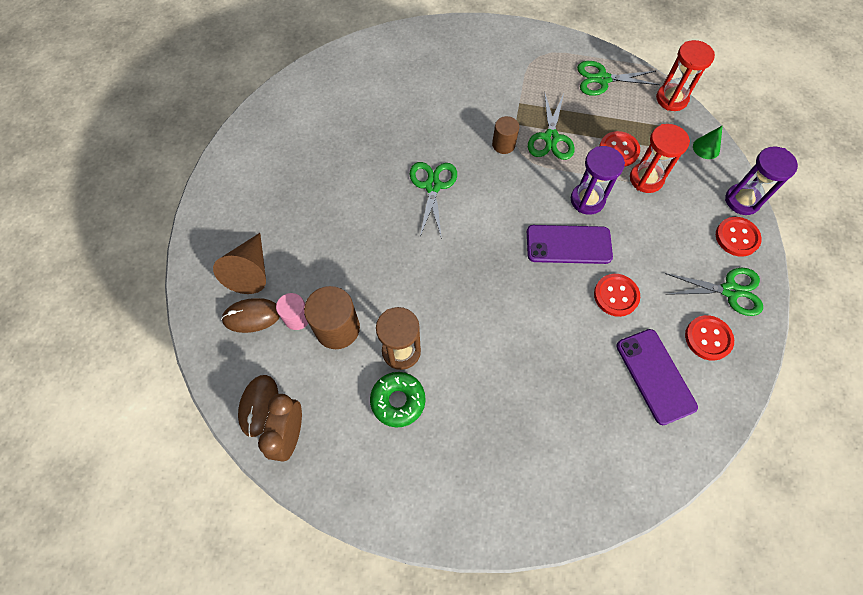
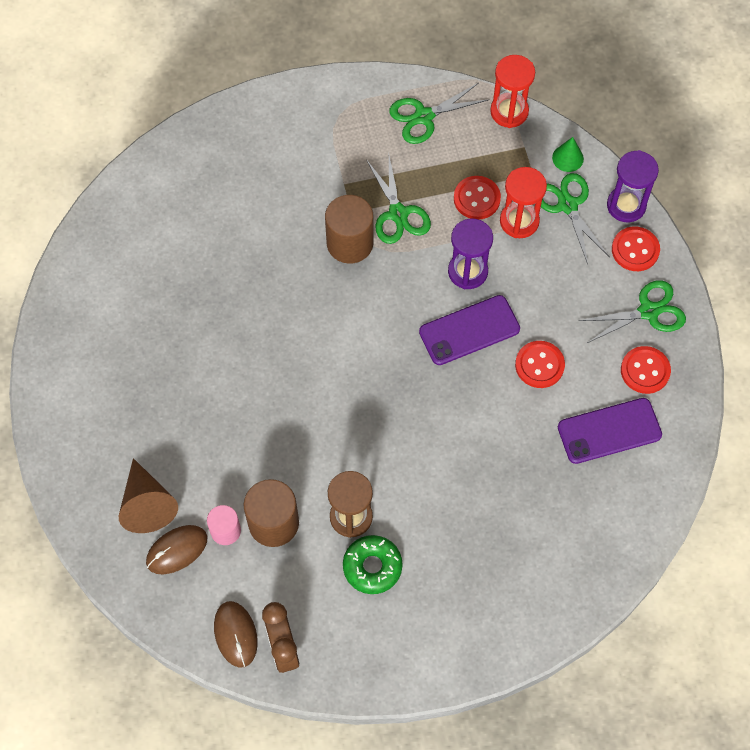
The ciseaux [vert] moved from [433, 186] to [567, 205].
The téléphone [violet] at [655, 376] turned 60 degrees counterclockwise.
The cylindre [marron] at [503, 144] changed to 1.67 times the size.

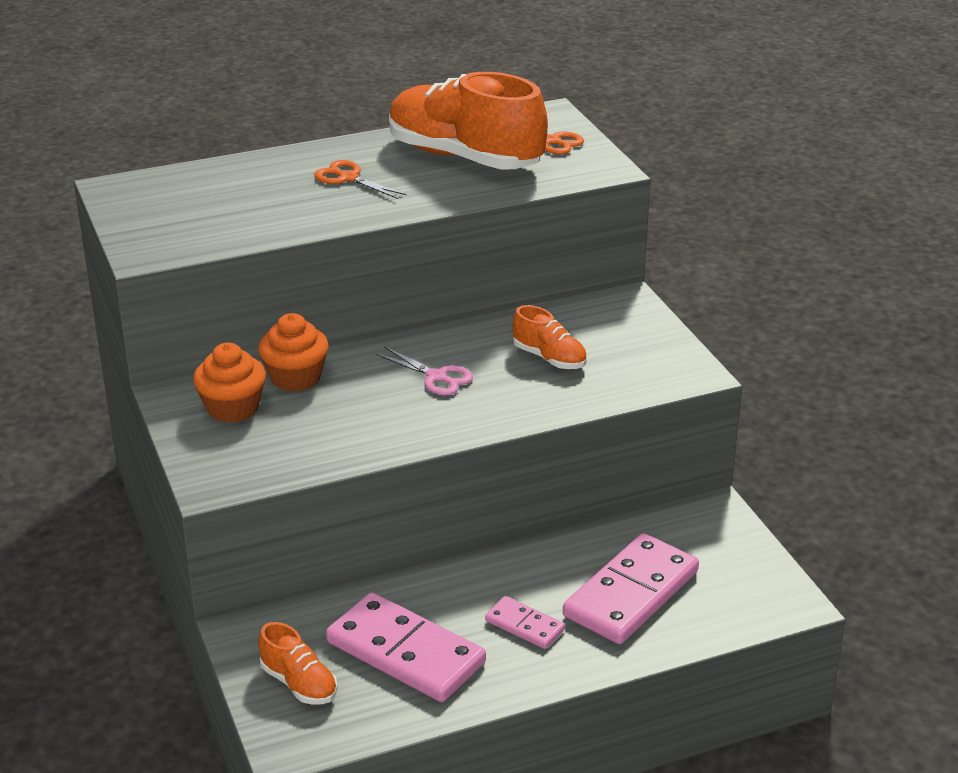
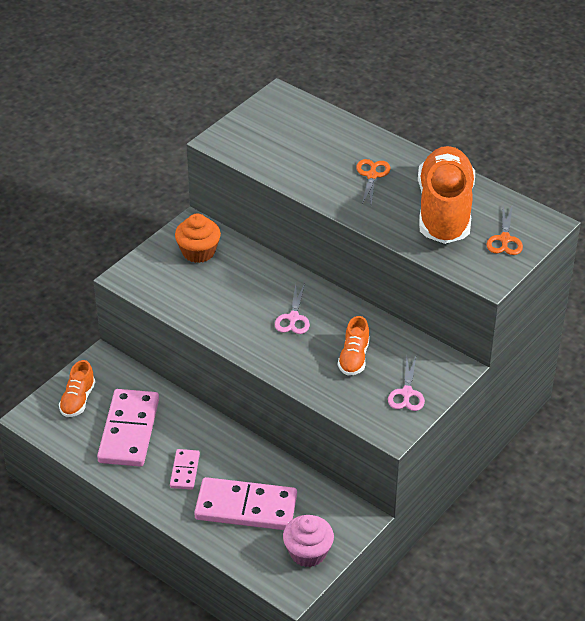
The muffin [orange] at [295, 377] disappeared.
The muffin [rose] at [308, 552] appeared.
The ciseaux [rose] at [406, 393] appeared.

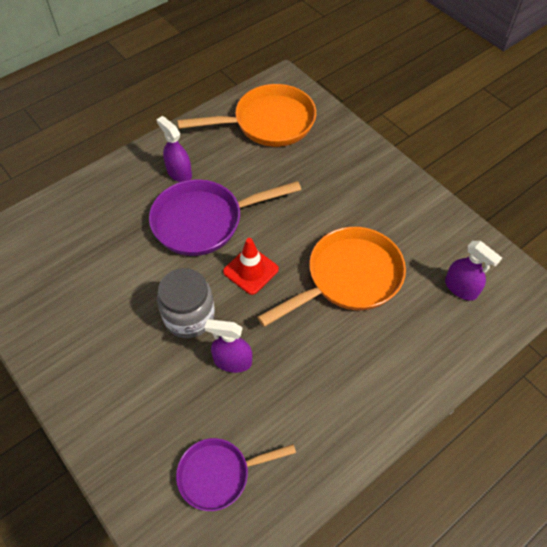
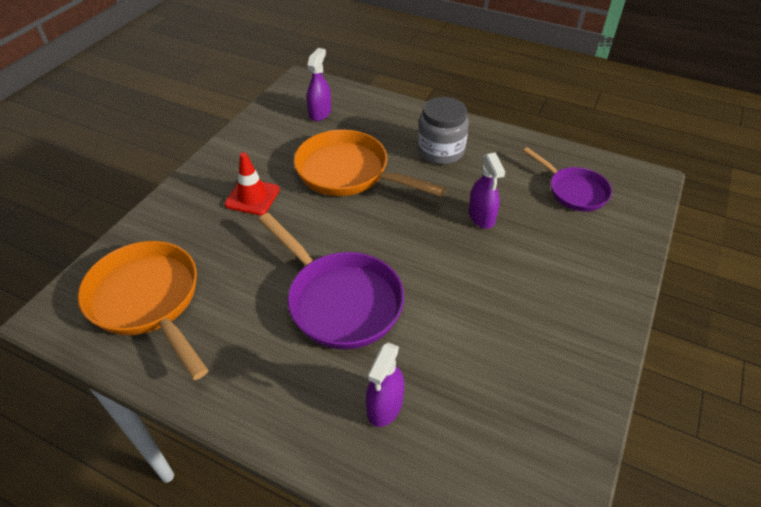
The vaporisateur [violet] moved from [179, 173] to [385, 406].
The bocal [gris] moved from [189, 316] to [441, 151].
The cône de chantier [rouge] moved from [251, 270] to [252, 197].

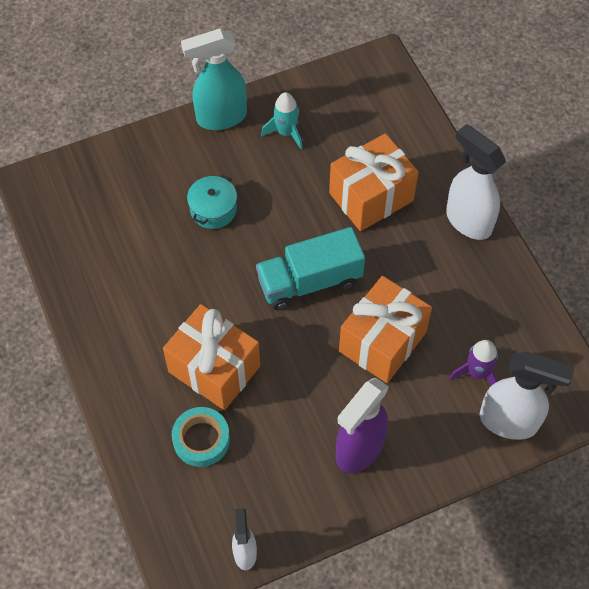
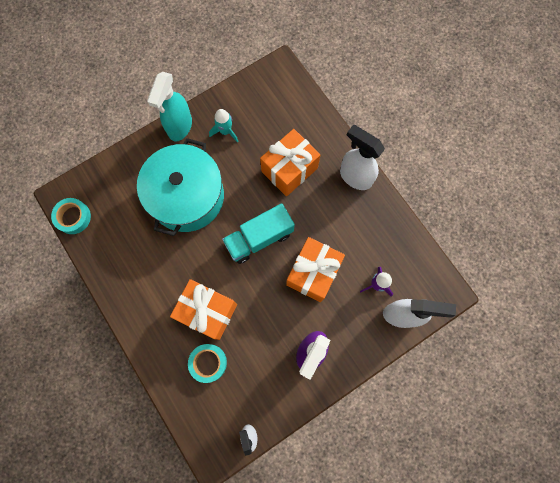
The ruban adhésif [turquoise] at [73, 217] appeared.
The vaporisateur [turquoise] at [220, 117] turned 45 degrees counterclockwise.
The marmite [turquoise] at [213, 209] changed to 2.38 times the size.

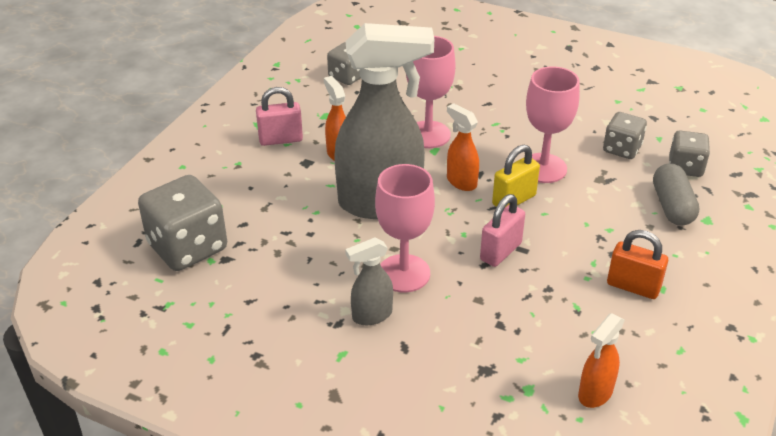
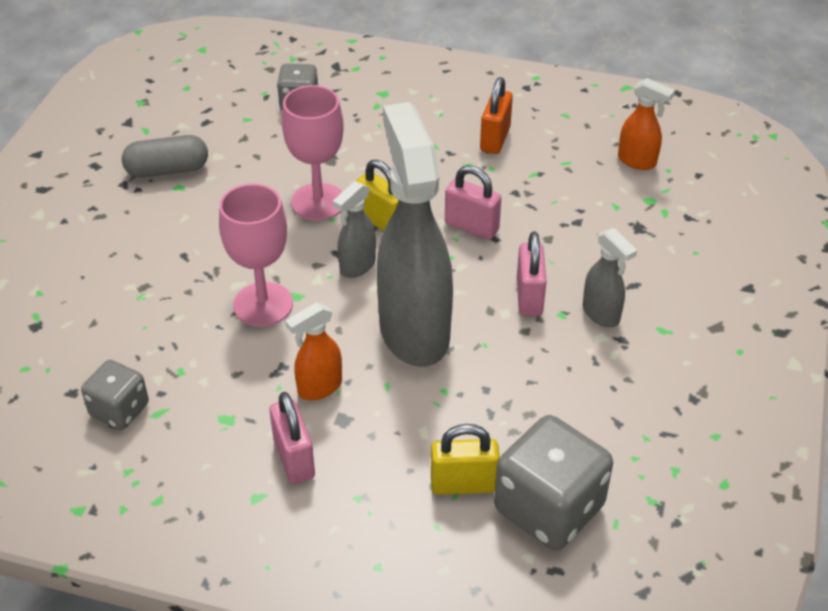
The dé [gris] at [622, 149] disappeared.
The cadenas [jaune] at [463, 484] appeared.
The gélule [gris] moved from [672, 206] to [167, 170].
The verre à pied [rose] at [404, 273] was replaced by the cadenas [rose] at [529, 297].
The vaporisateur [orange] at [461, 182] became the vaporisateur [gris] at [357, 266].

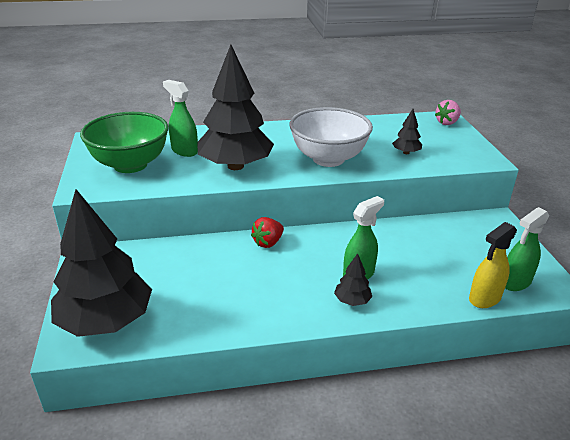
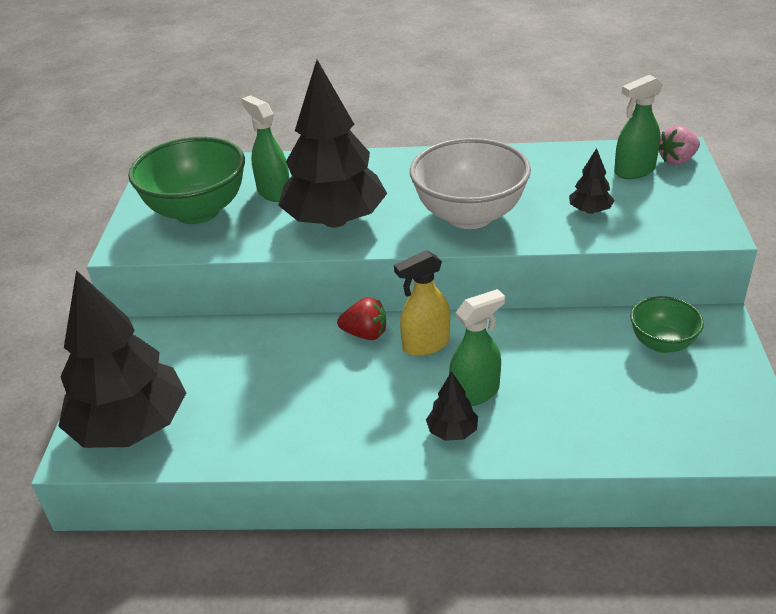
The bol [vert] at [662, 343] appeared.
The vaporisateur [jaune] moved from [484, 298] to [425, 345].
The vaporisateur [vert] moved from [515, 282] to [634, 171].
The fraise [rouge] at [268, 243] turned 135 degrees counterclockwise.

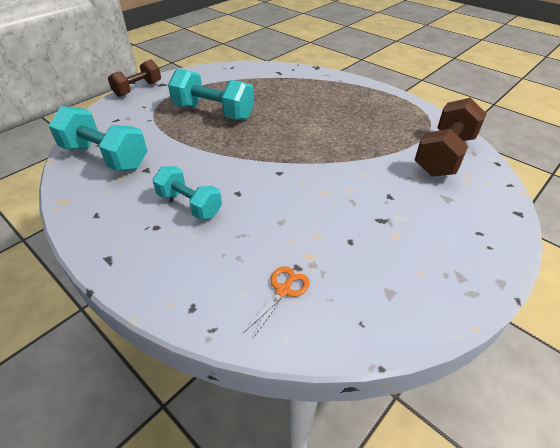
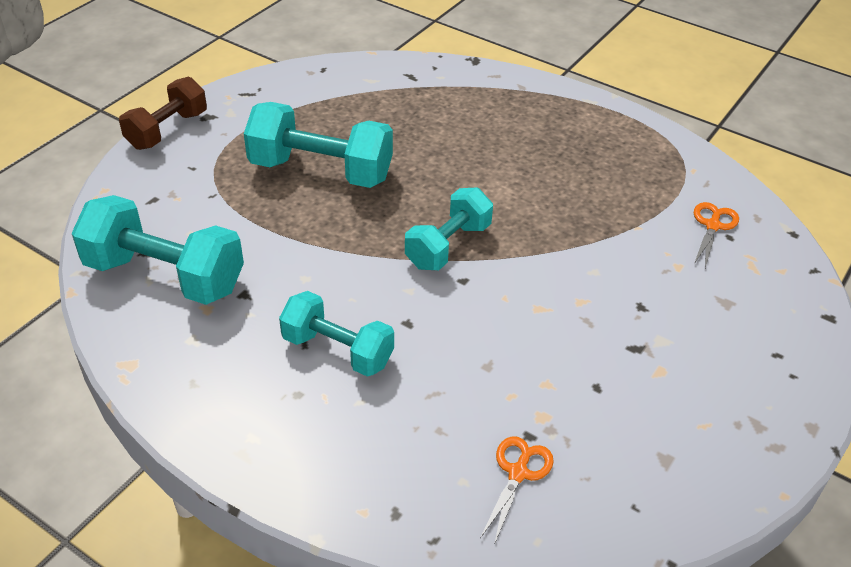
The haltère [turquoise] at [448, 246] appeared.
The haltère [marron] at [444, 155] was replaced by the ciseaux [orange] at [713, 226].

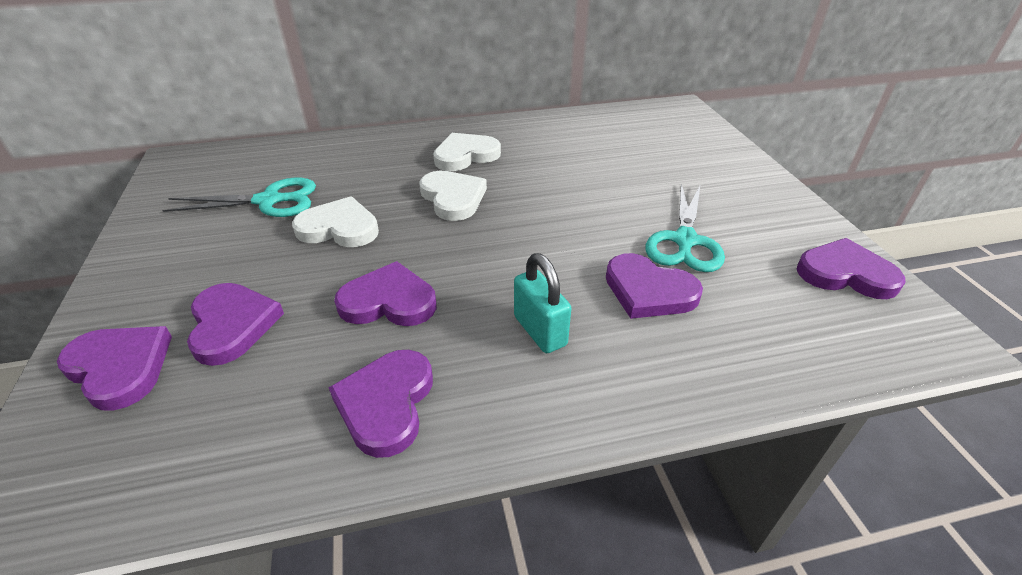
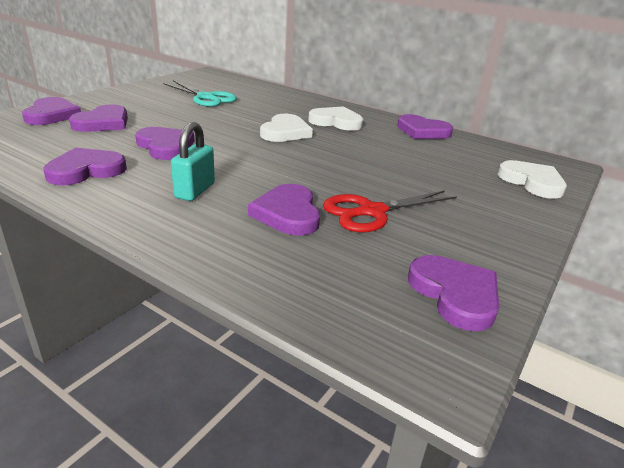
The cœur [violet] at [422, 131] appeared.
The cœur [blanc] moved from [339, 228] to [532, 182].
The ciseaux [turquoise] at [684, 241] became the ciseaux [rouge] at [371, 212].

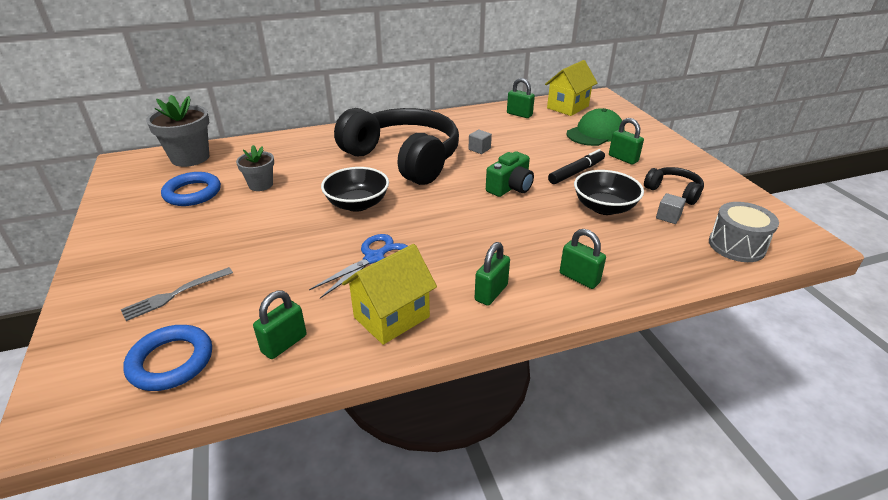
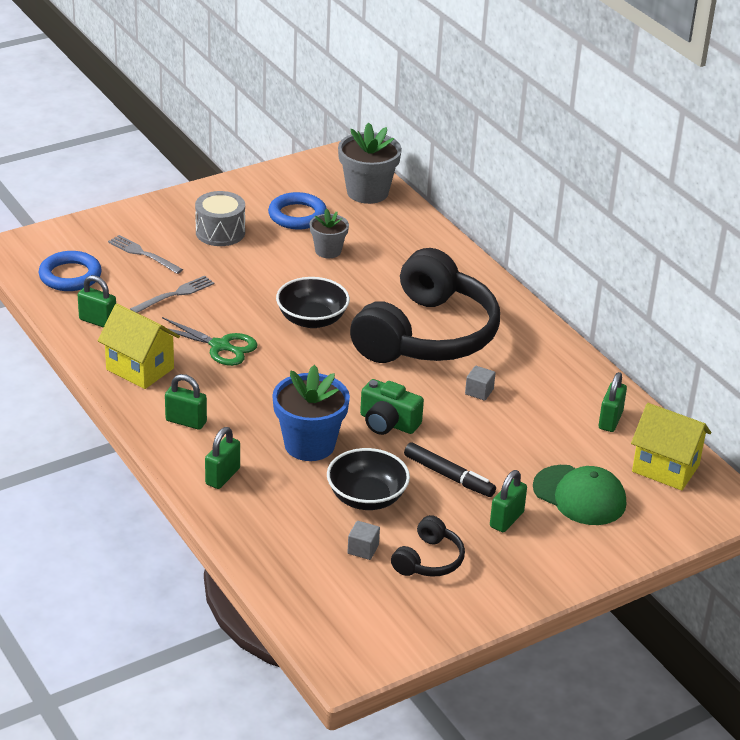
The fourchette [gris] at [175, 294] appeared.
The pot de fleurs [bleu] at [309, 445] appeared.
The tambour [gris] moved from [736, 246] to [220, 232].
The ciseaux [bleu] at [374, 258] became the ciseaux [vert] at [220, 346].

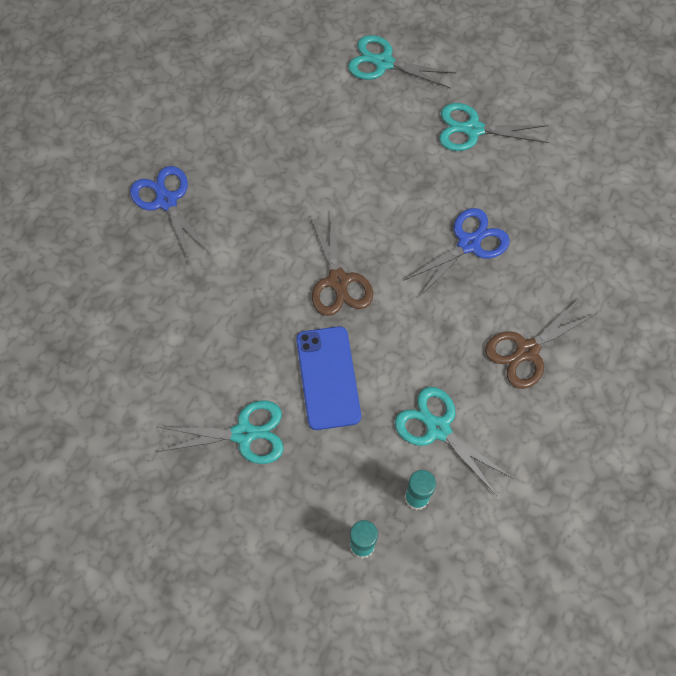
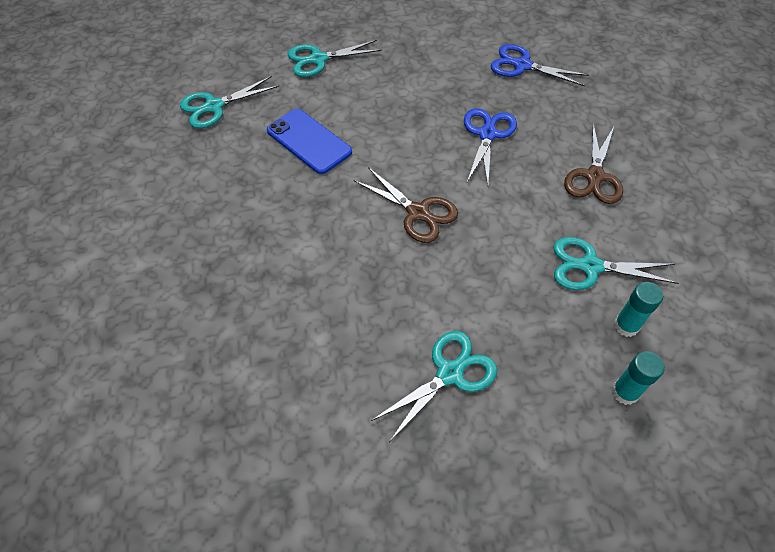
The ciseaux [bleu] moved from [166, 201] to [522, 65].
The téléphone [bleu] moved from [328, 377] to [309, 141].
The ciseaux [turquoise] moved from [473, 129] to [214, 106].

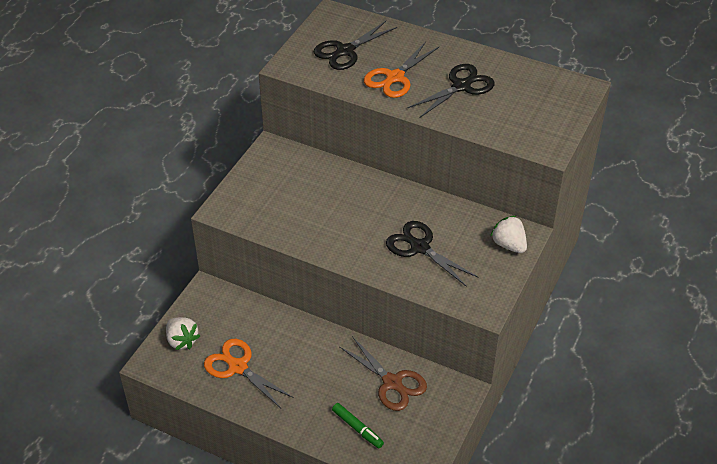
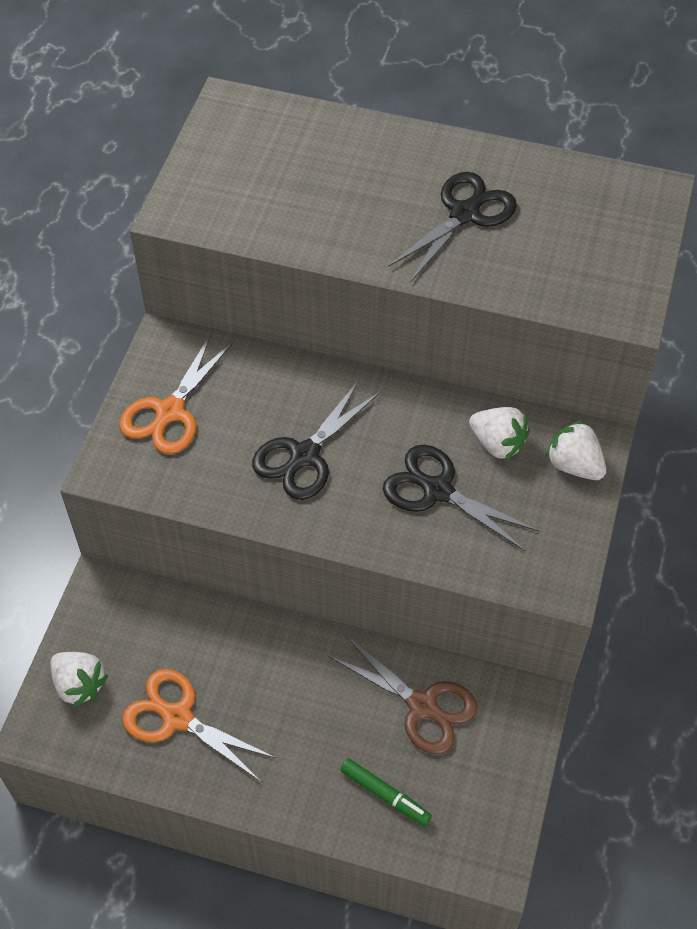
The fraise [blanc] at [497, 444] appeared.
The ciseaux [noir] moved from [345, 51] to [305, 455].
The ciseaux [orange] moved from [395, 77] to [170, 411].

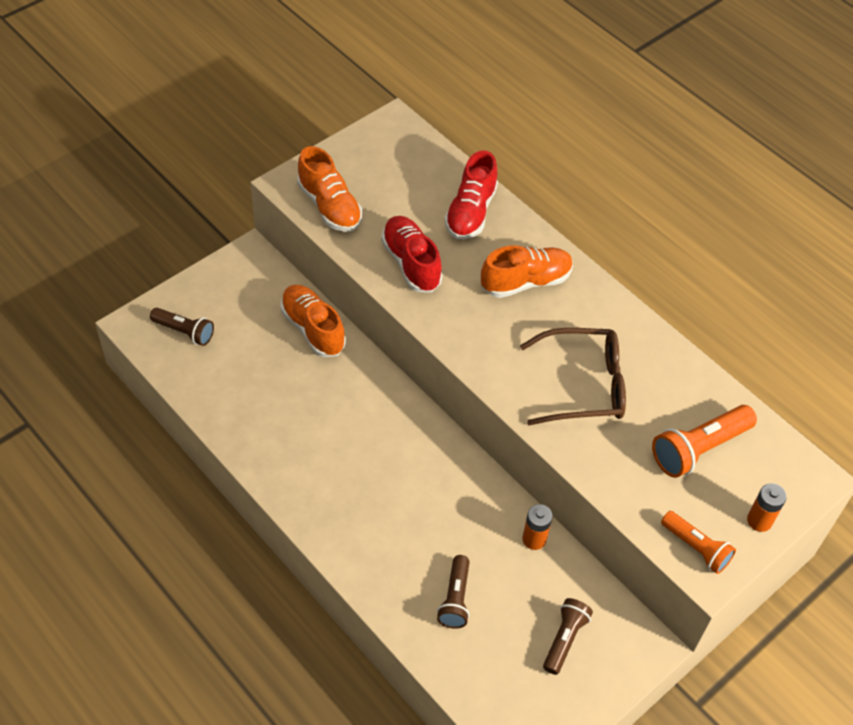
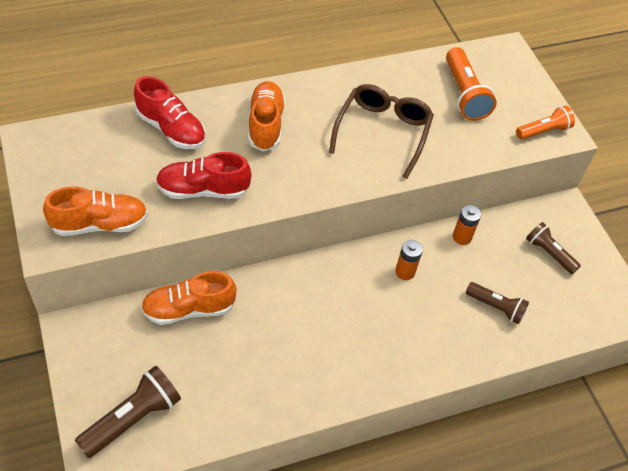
The pile [orange] moved from [759, 521] to [405, 272].
The lampe de poche [marron] at [184, 332] changed to 1.53 times the size.

